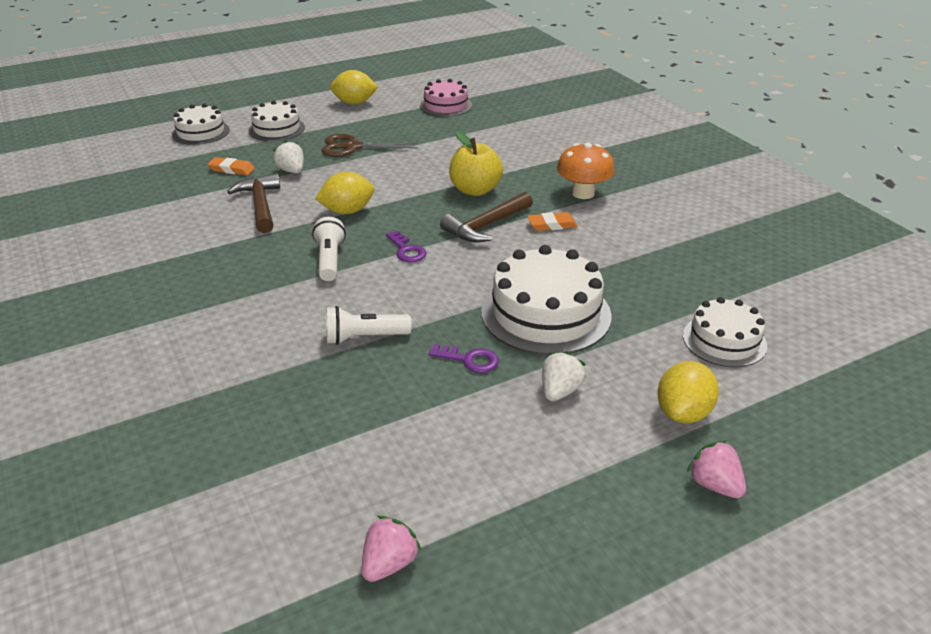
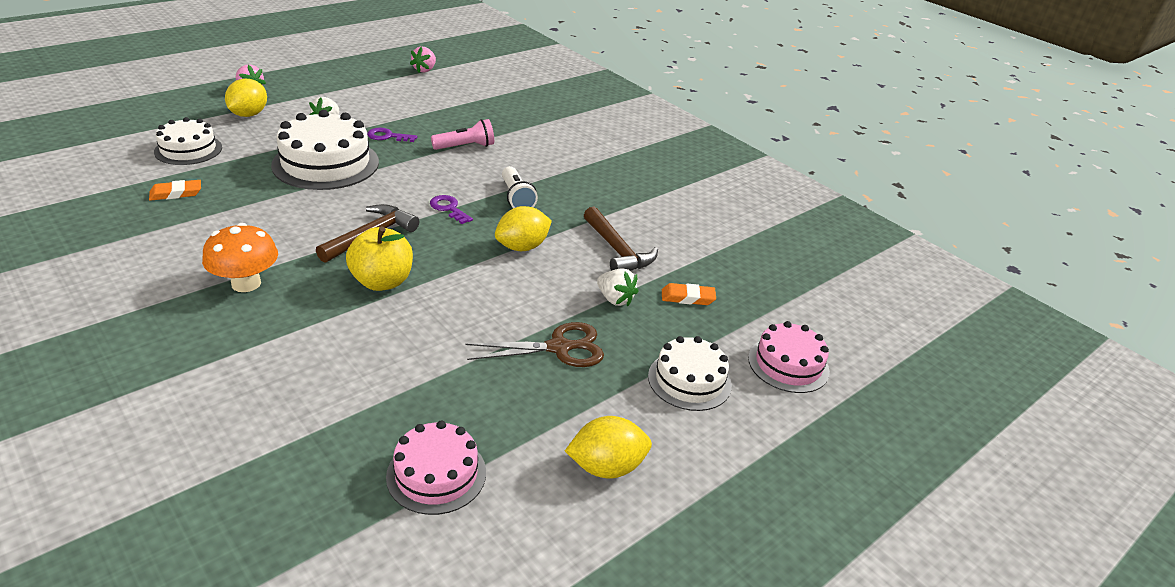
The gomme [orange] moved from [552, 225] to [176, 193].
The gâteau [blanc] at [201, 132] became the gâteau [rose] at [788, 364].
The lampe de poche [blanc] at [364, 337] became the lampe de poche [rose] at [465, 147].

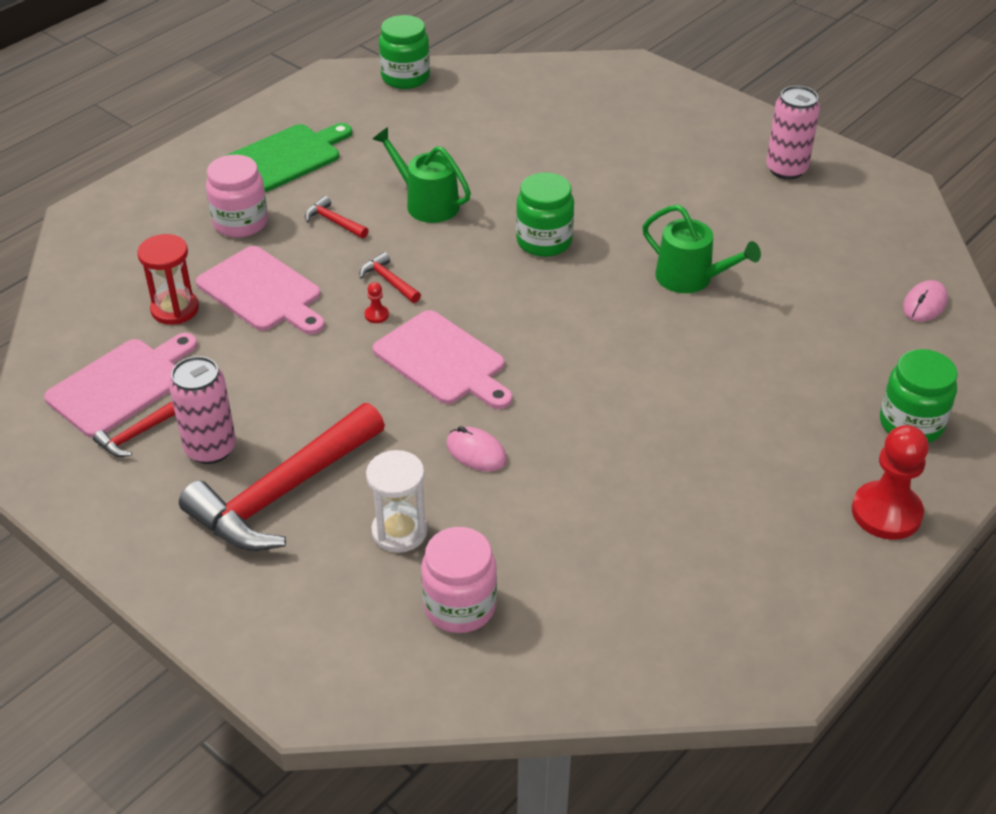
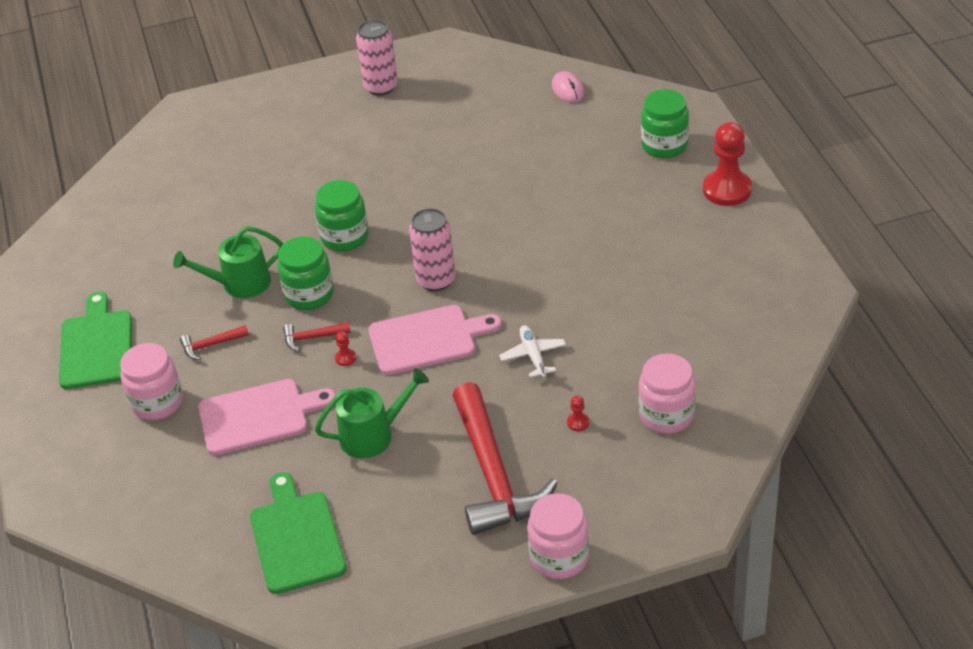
The marteau [rouge] at [134, 436] disappeared.
The sablier [rouge] at [175, 309] disappeared.
The bocal [rose] at [559, 557] appeared.
The canette [rose] moved from [210, 449] to [436, 280].
The bocal [vert] moved from [405, 77] to [309, 295].
The arrosoir [vert] moved from [690, 278] to [373, 435].
The sablier [blanc] at [399, 531] was replaced by the pion [rouge] at [578, 422].
The souris [rose] at [476, 452] was replaced by the avion [blanc] at [533, 355].
The planche à découper [rose] at [121, 385] became the planche à découper [vert] at [296, 538].

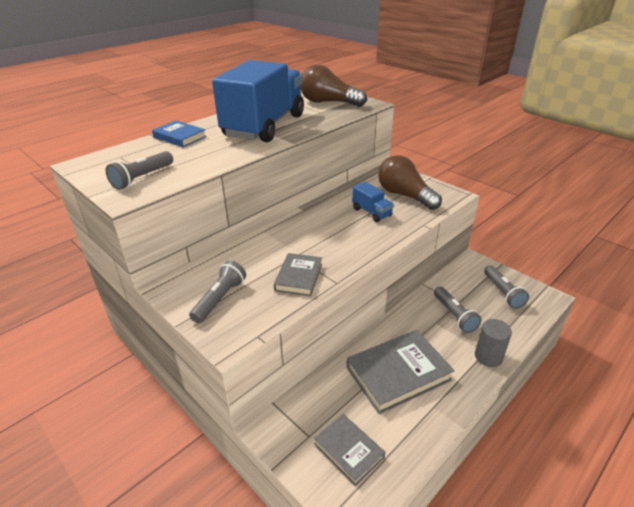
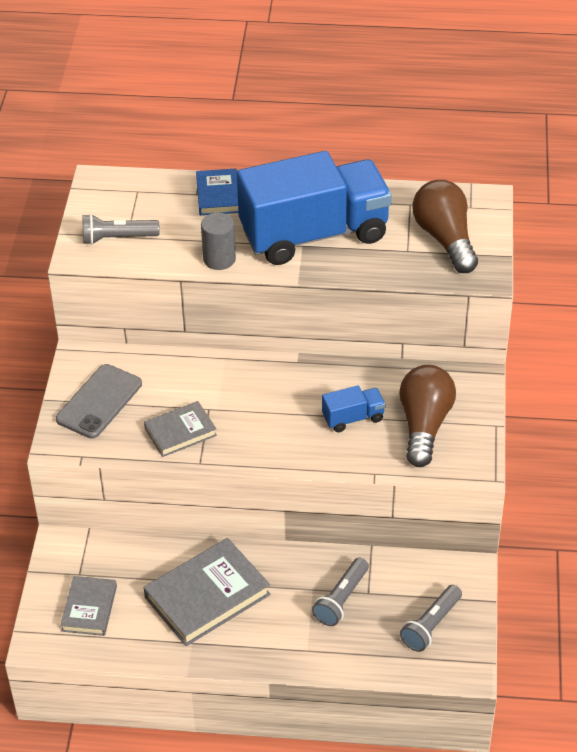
The cylindre [gris] moved from [488, 357] to [219, 259].
The lampe de poche [gris] at [220, 299] was replaced by the téléphone [gris] at [99, 401].
The livre [gris] at [398, 374] turned 60 degrees counterclockwise.
The camion [bleu] at [371, 212] turned 120 degrees counterclockwise.

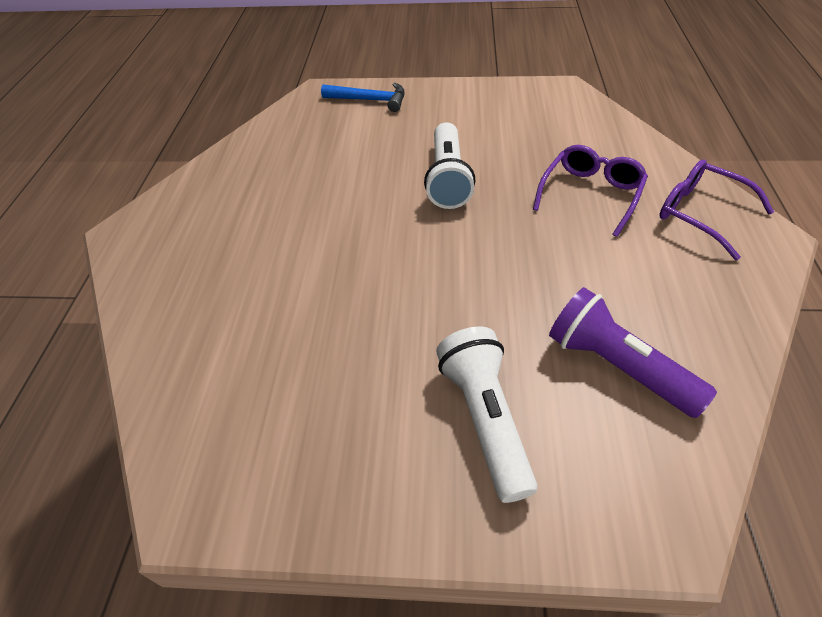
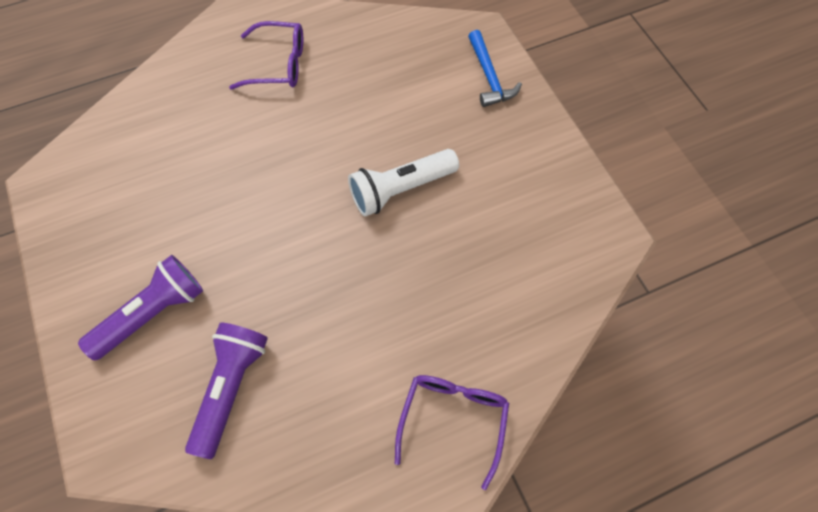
The lunettes [violet] moved from [590, 194] to [278, 64].
The lampe de poche [blanc] at [484, 418] became the lampe de poche [violet] at [152, 313].

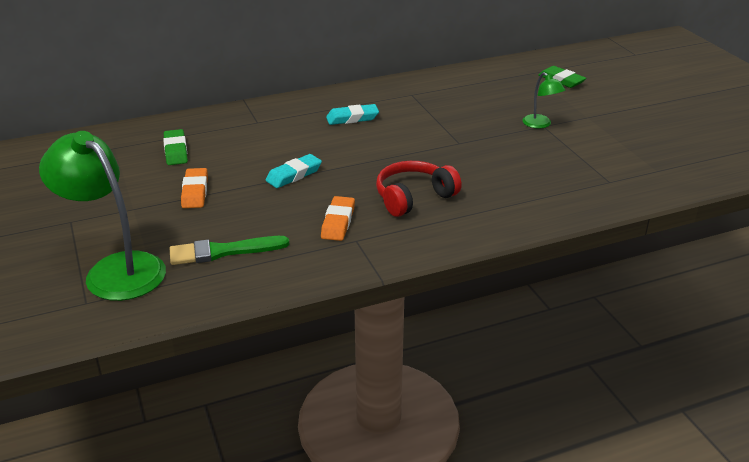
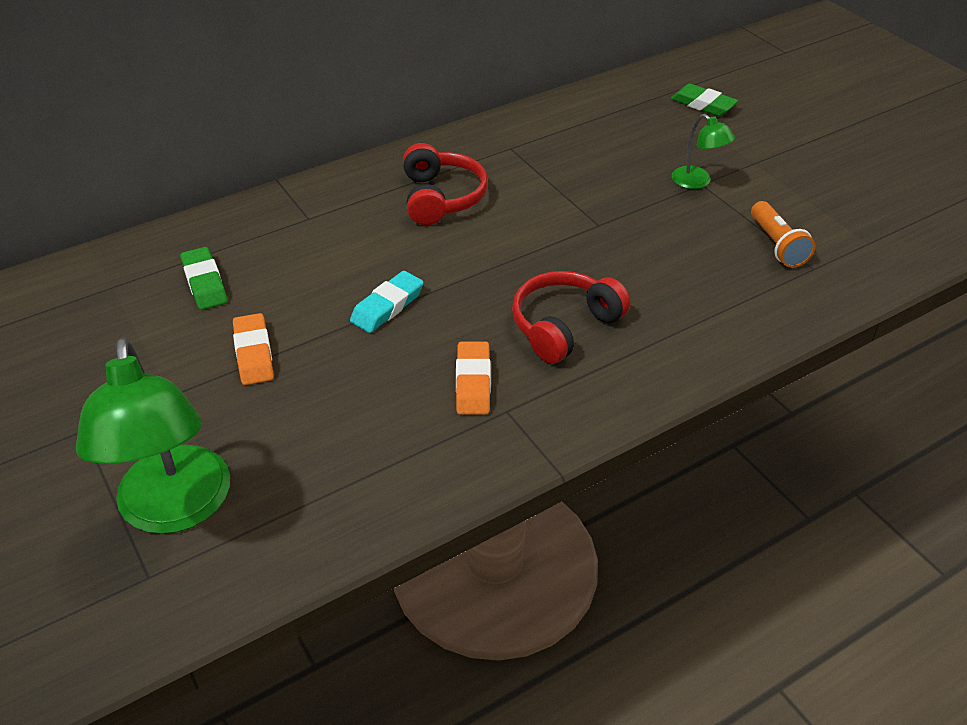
The pinceau [vert] at [223, 251] disappeared.
The lampe de poche [orange] at [777, 245] appeared.
The gomme [turquoise] at [352, 118] was replaced by the casque audio [rouge] at [441, 198].
The lampe [vert] at [115, 269] turned 135 degrees counterclockwise.

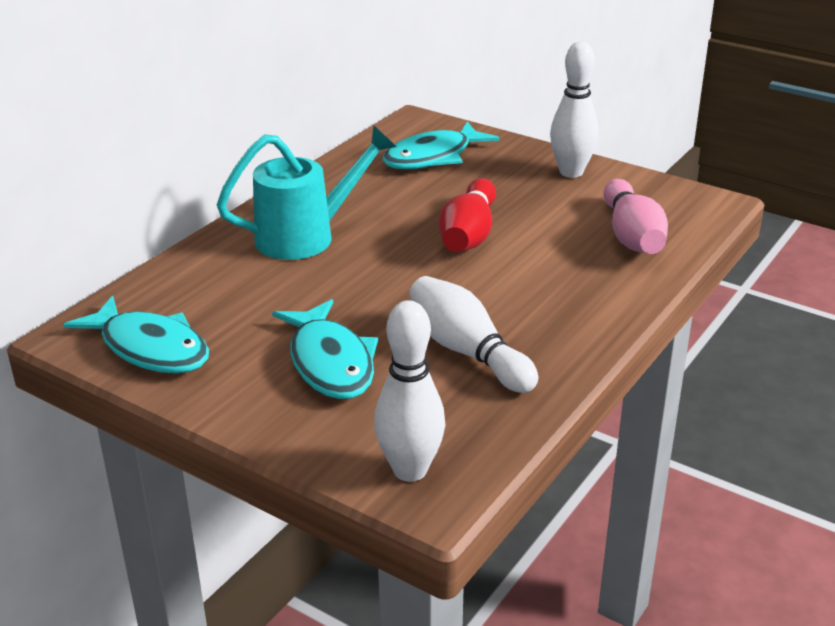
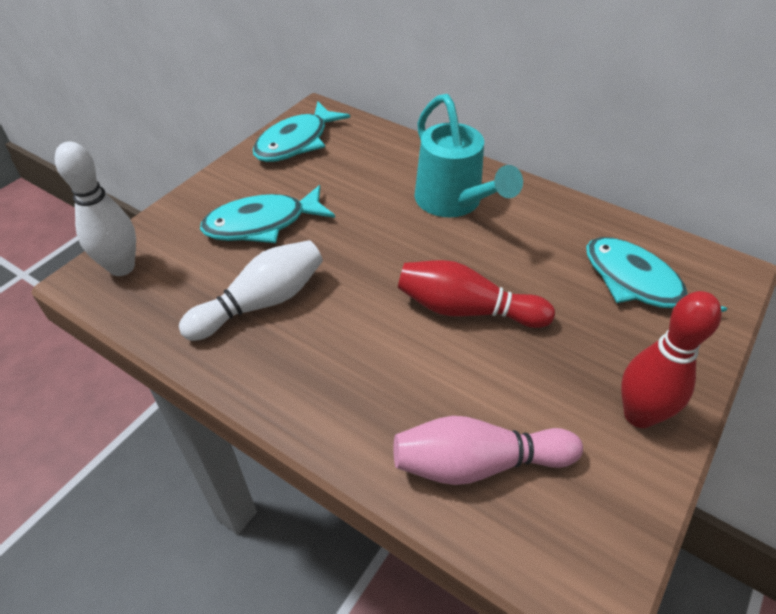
The quille [blanc] at [571, 172] became the quille [rouge] at [639, 415].

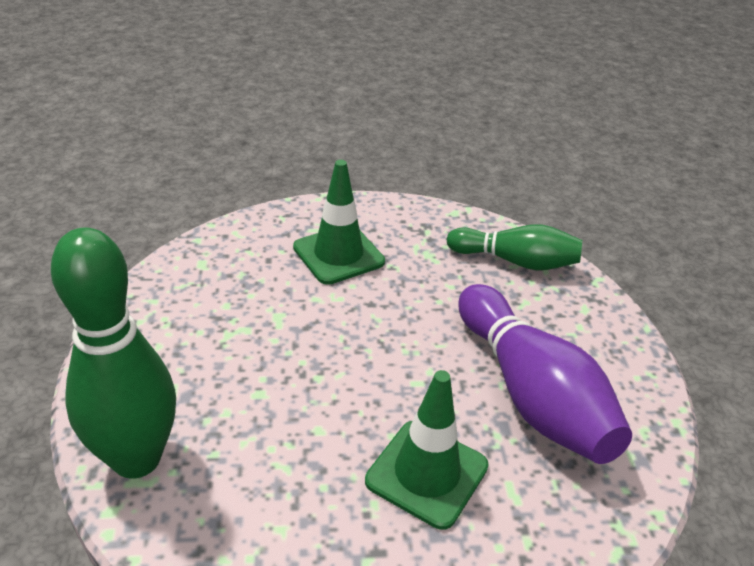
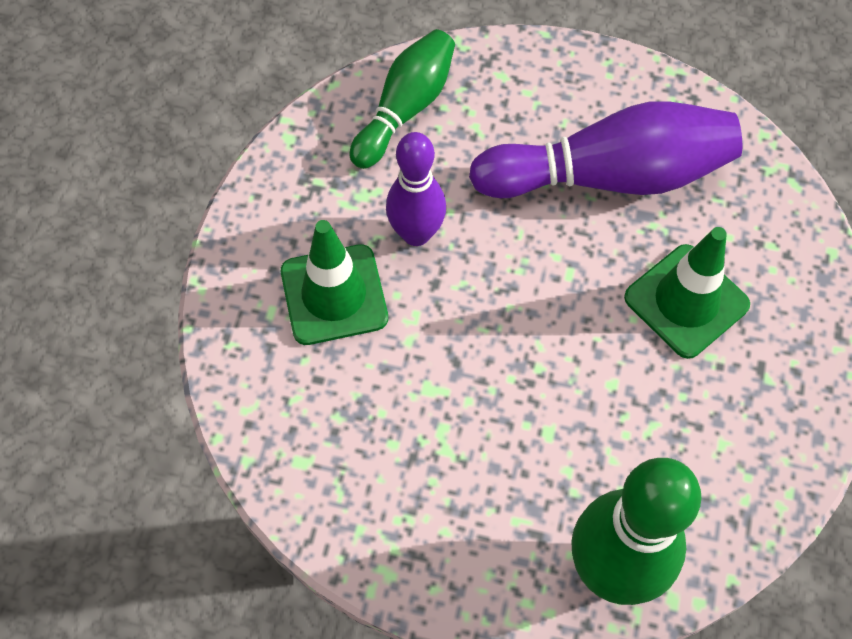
The quille [violet] at [416, 233] appeared.

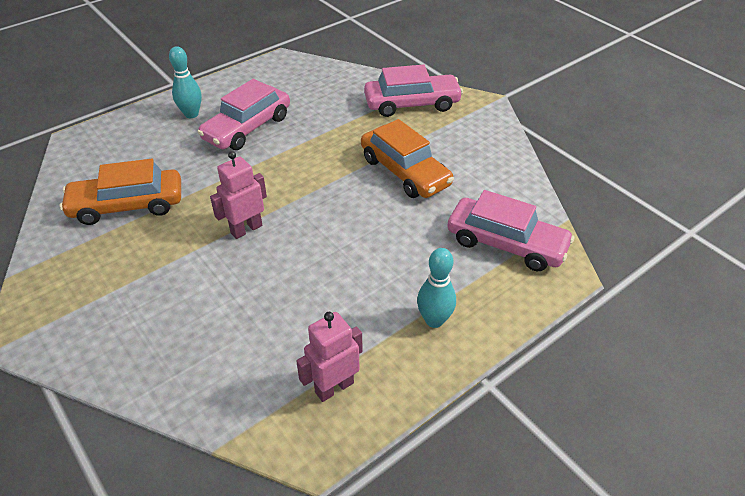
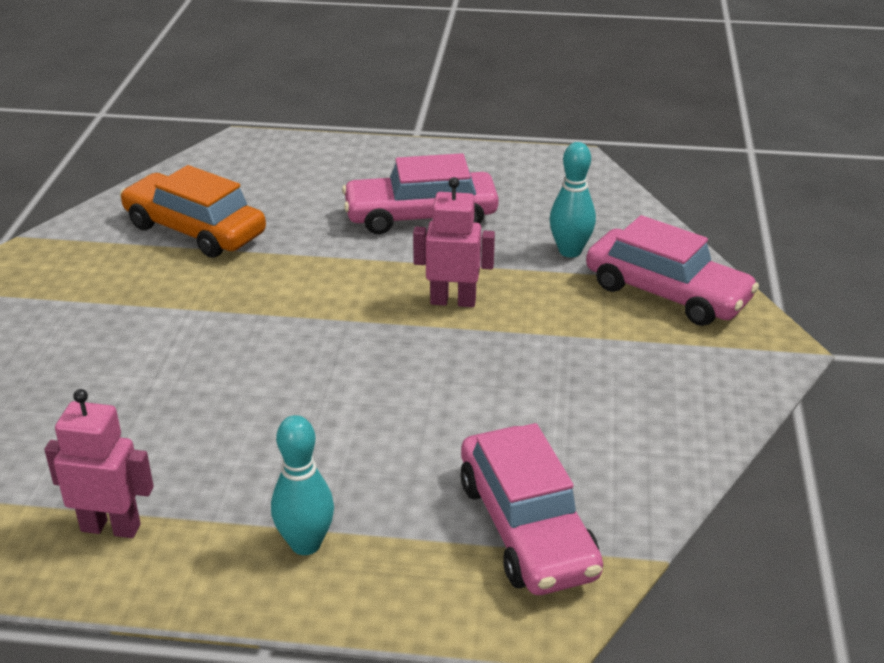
The voiture [orange] at [405, 172] disappeared.
The quille [turquoise] moved from [191, 114] to [570, 251].
The robot [rose] moved from [246, 229] to [453, 301].

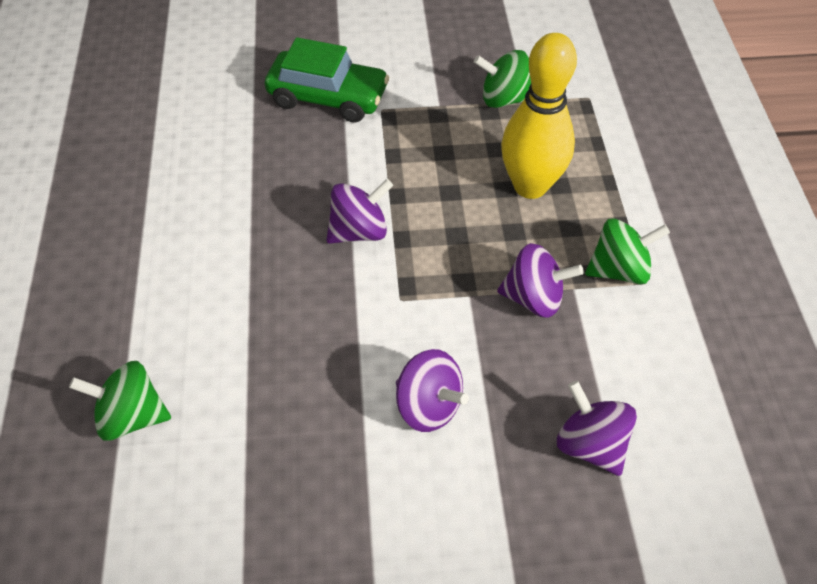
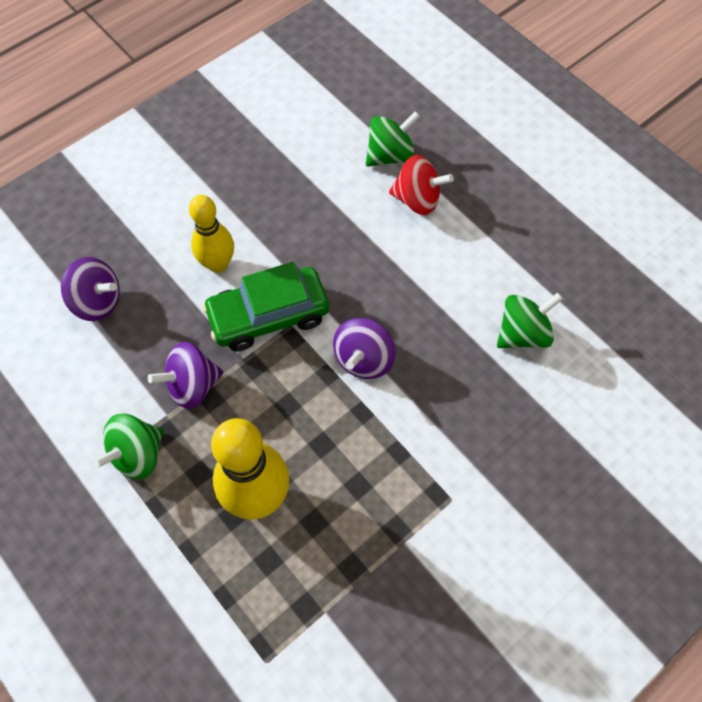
The toupie [rouge] at [417, 200] appeared.
The voiture [vert] moved from [328, 97] to [268, 316].
The toupie [vert] moved from [504, 99] to [523, 333].
The toupie [violet] at [428, 406] was replaced by the quille [jaune] at [218, 264].

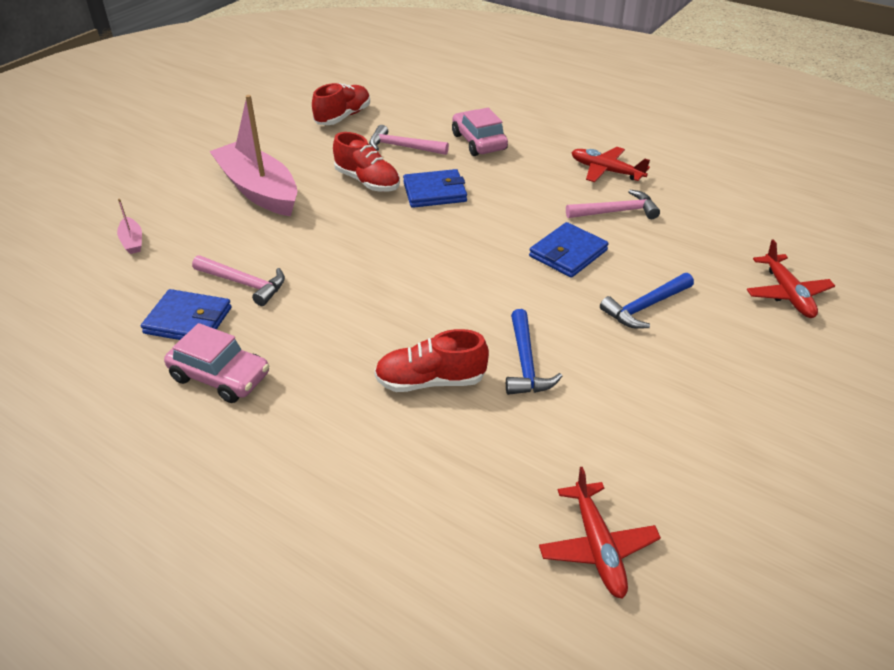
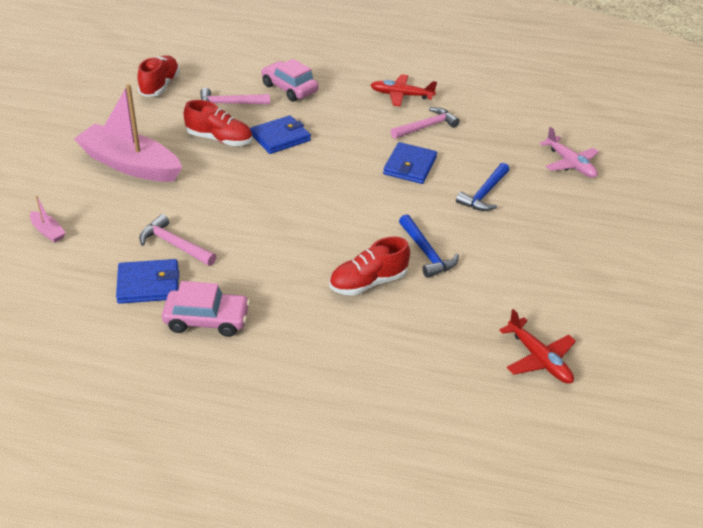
The avion [rouge] at [787, 293] became the avion [rose] at [569, 163].
The marteau [rose] at [244, 284] turned 150 degrees counterclockwise.

